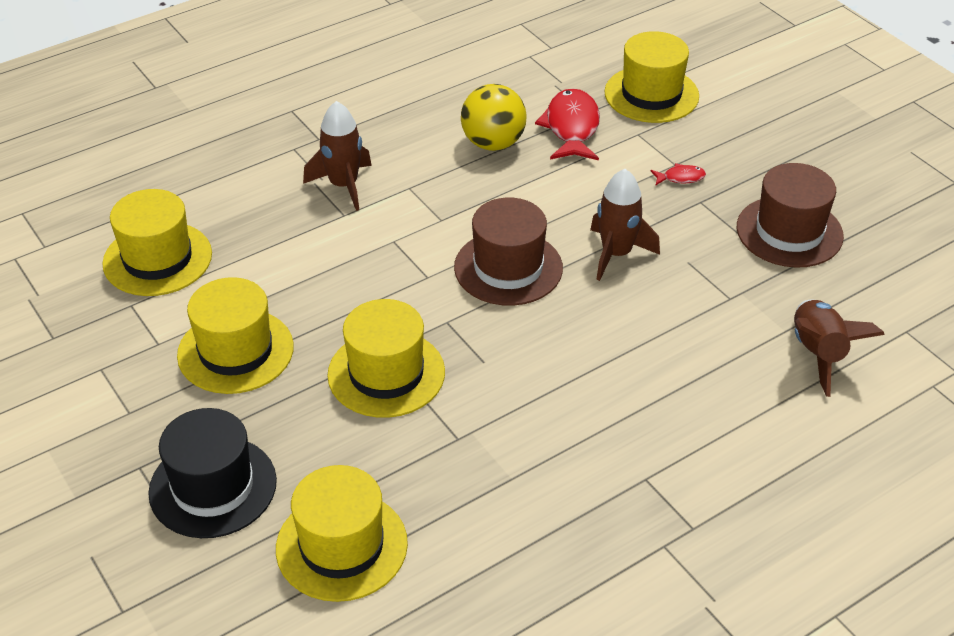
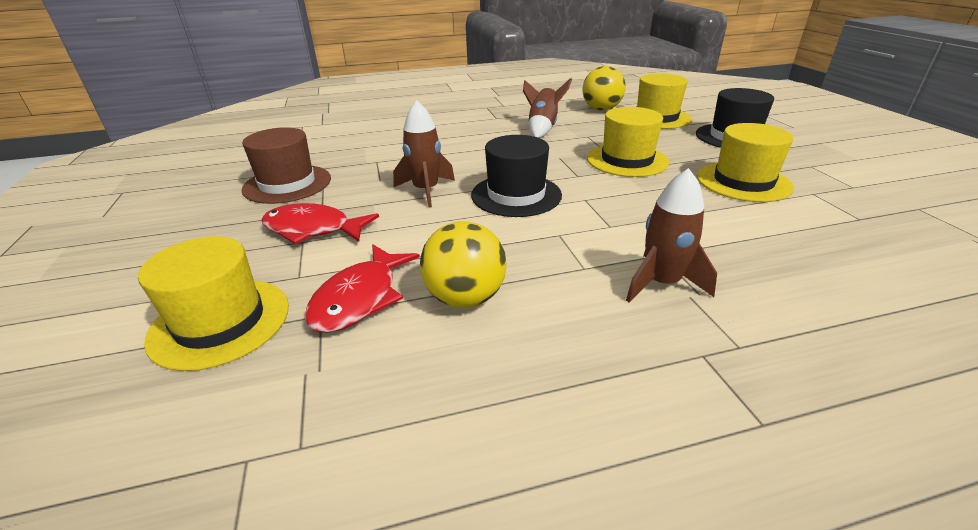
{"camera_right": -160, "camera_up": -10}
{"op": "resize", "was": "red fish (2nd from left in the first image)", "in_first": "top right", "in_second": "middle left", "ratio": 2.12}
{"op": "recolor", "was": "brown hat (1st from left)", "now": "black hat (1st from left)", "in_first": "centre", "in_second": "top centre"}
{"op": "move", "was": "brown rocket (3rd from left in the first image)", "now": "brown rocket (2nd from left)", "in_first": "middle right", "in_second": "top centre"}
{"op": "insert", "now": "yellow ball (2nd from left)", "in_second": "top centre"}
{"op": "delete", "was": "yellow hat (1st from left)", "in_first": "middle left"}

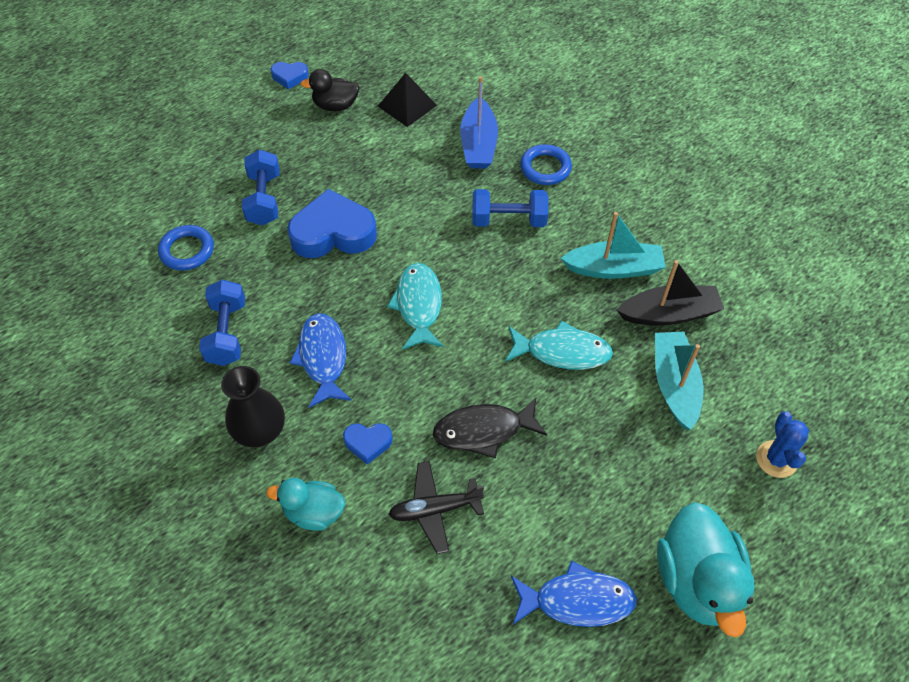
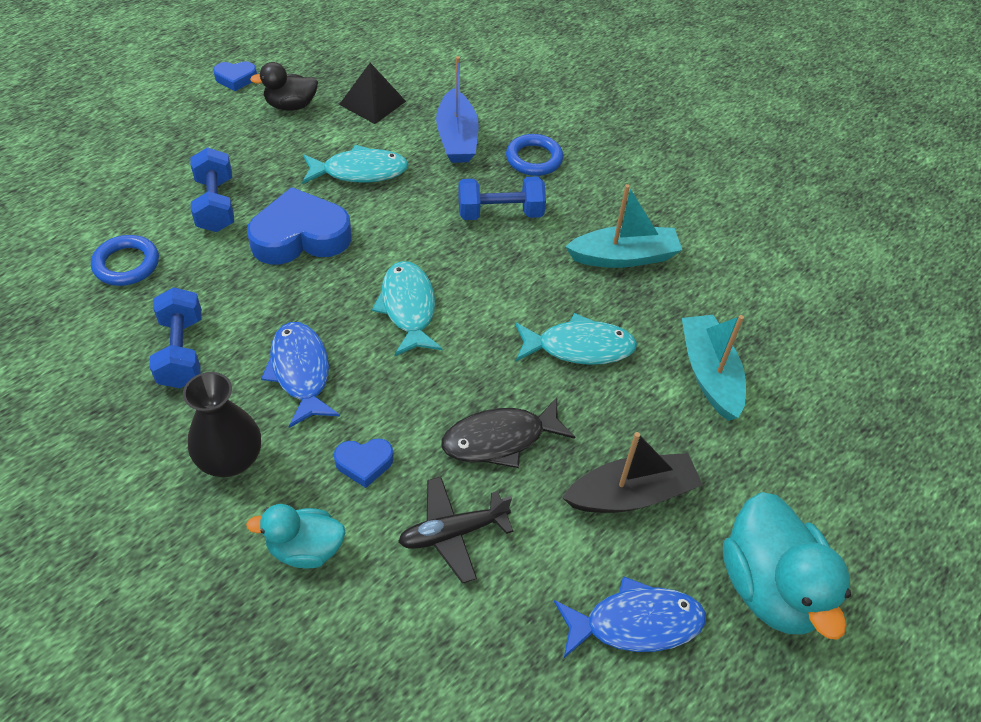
{"camera_right": -10, "camera_up": -5}
{"op": "insert", "now": "turquoise fish (1st from left)", "in_second": "top centre"}
{"op": "move", "was": "black boat", "in_first": "middle right", "in_second": "centre"}
{"op": "delete", "was": "blue cactus", "in_first": "middle right"}

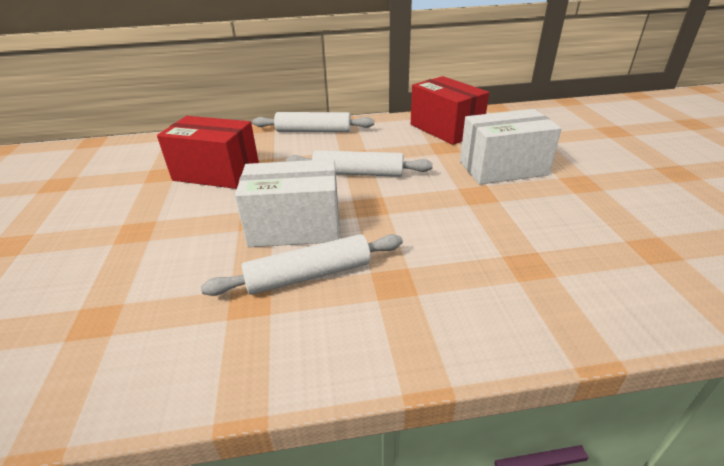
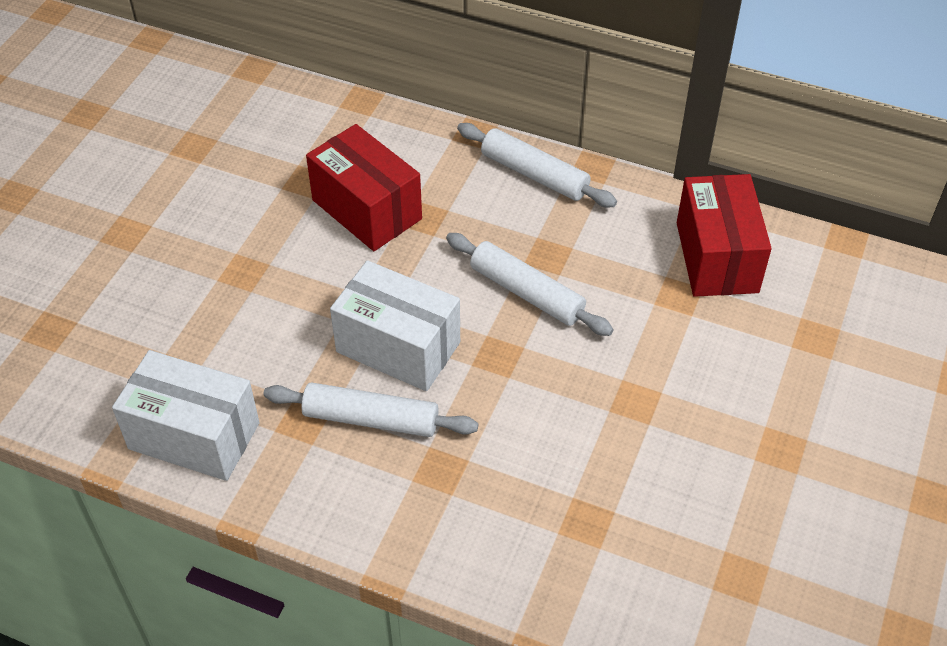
{"camera_right": 30, "camera_up": 15}
{"op": "move", "was": "white box (2nd from left in the first image)", "now": "white box (1st from left)", "in_first": "top right", "in_second": "middle left"}

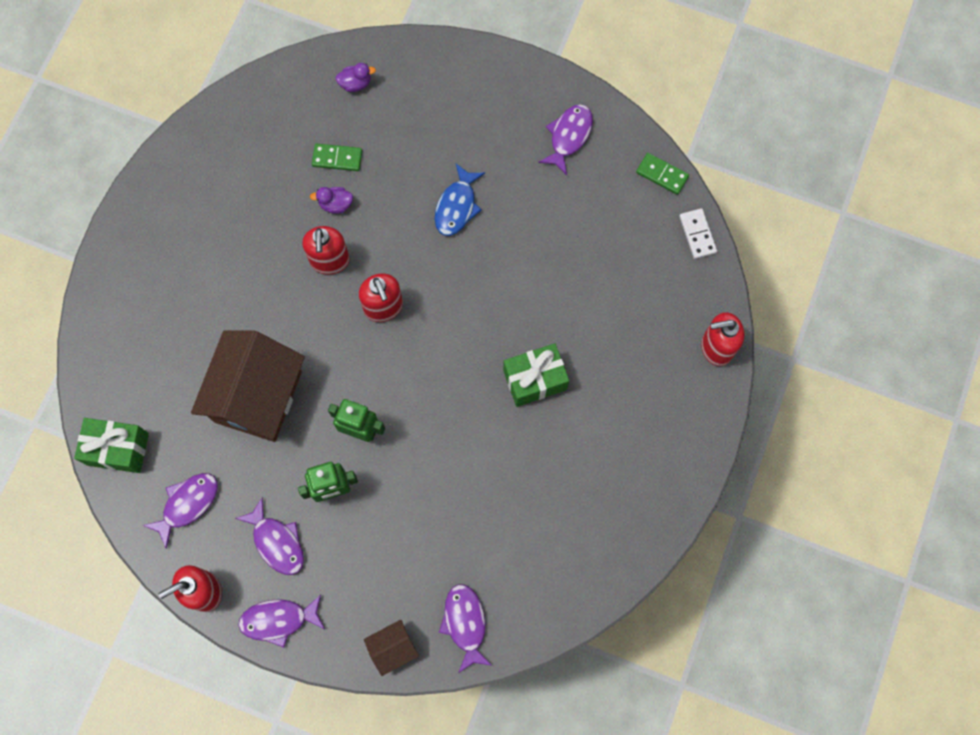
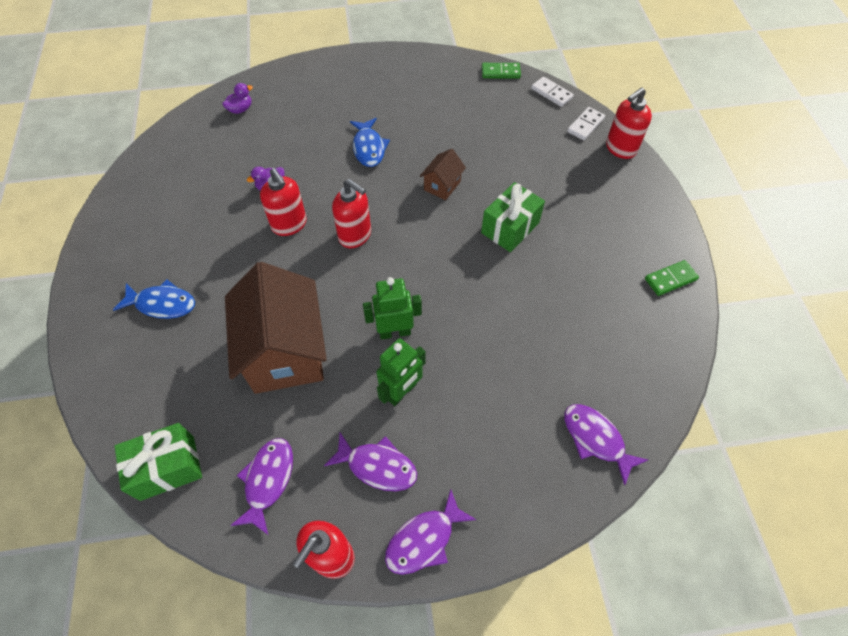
{"camera_right": -30, "camera_up": -15}
{"op": "insert", "now": "blue fish (1st from left)", "in_second": "middle left"}
{"op": "move", "was": "brown house (2nd from left)", "in_first": "bottom centre", "in_second": "top centre"}
{"op": "insert", "now": "white domino (2nd from left)", "in_second": "top right"}
{"op": "move", "was": "green domino (1st from left in the first image)", "now": "green domino (2nd from left)", "in_first": "top centre", "in_second": "middle right"}
{"op": "delete", "was": "purple fish (5th from left)", "in_first": "top centre"}

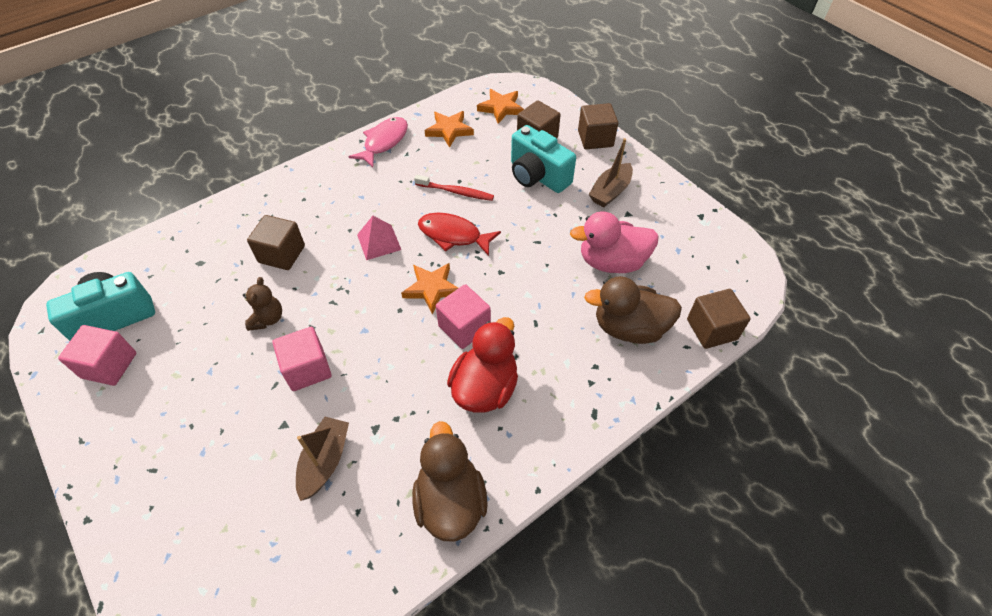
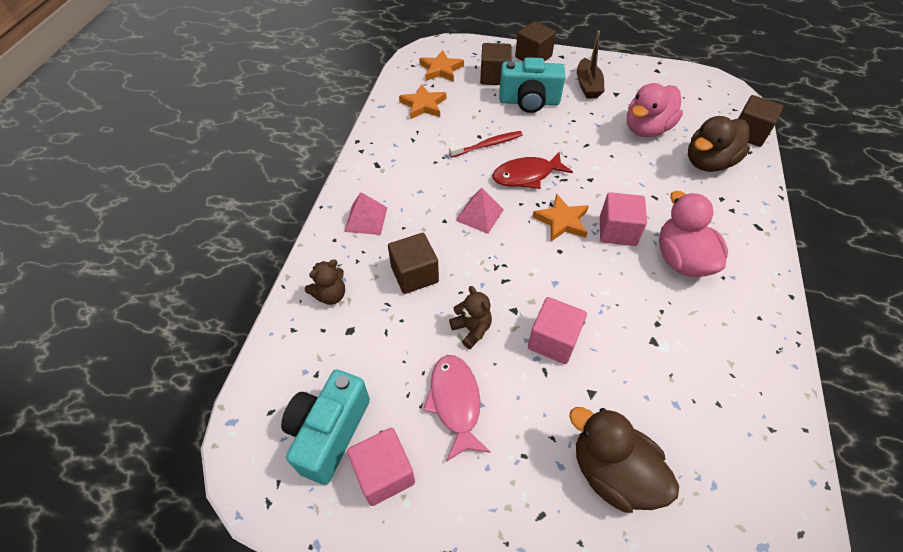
{"camera_right": -40, "camera_up": 0}
{"op": "insert", "now": "brown teddy bear (1st from left)", "in_second": "centre"}
{"op": "insert", "now": "pink pyramid (1st from left)", "in_second": "centre"}
{"op": "move", "was": "pink fish", "in_first": "top centre", "in_second": "bottom centre"}
{"op": "move", "was": "brown duck (1st from left)", "in_first": "bottom centre", "in_second": "bottom right"}
{"op": "recolor", "was": "red duck", "now": "pink duck (2nd from left)", "in_first": "centre", "in_second": "middle right"}
{"op": "delete", "was": "brown boat (1st from left)", "in_first": "bottom left"}

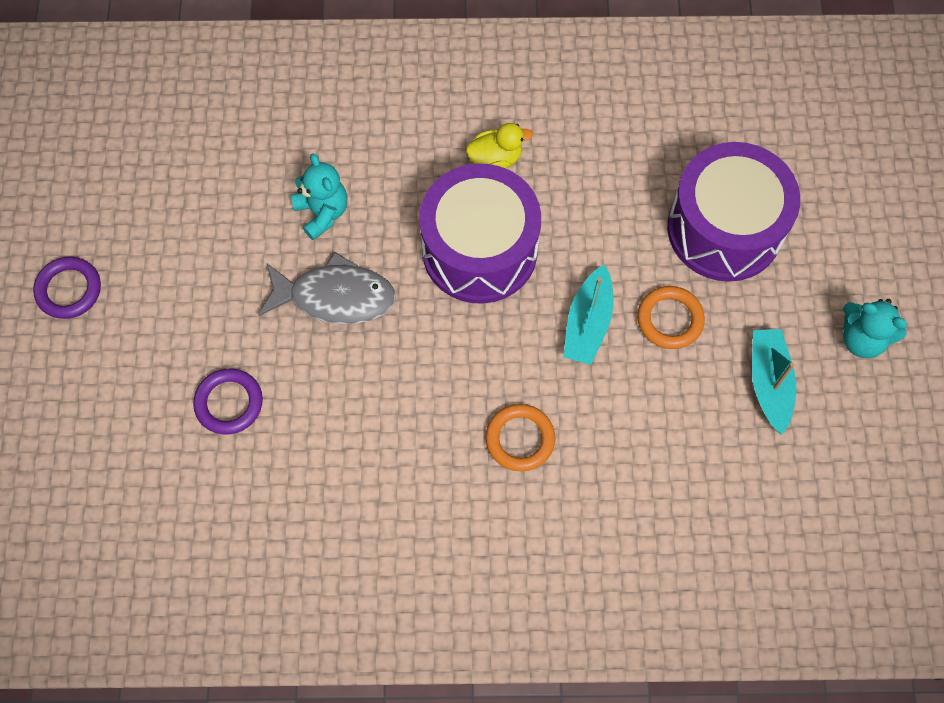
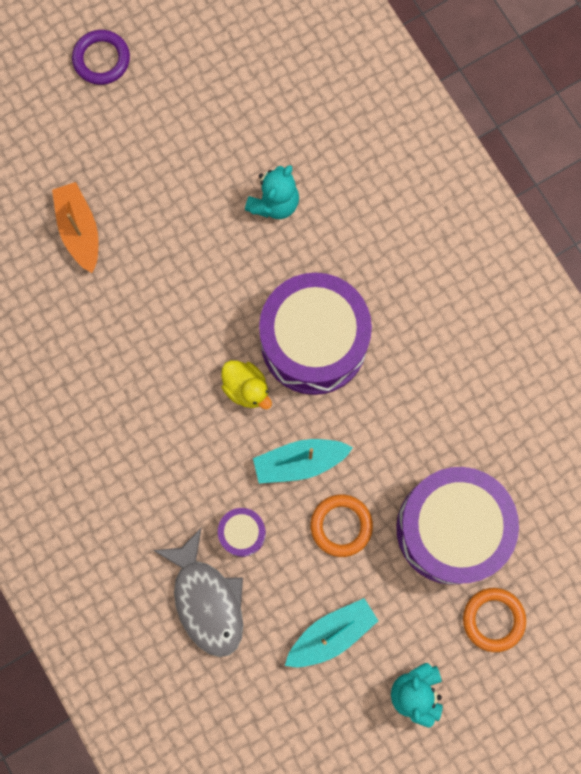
{"camera_right": 60, "camera_up": 10}
{"op": "replace", "was": "purple ring (2nd from left)", "now": "orange boat", "in_first": "middle left", "in_second": "top left"}
{"op": "move", "was": "grey fish", "in_first": "centre", "in_second": "bottom centre"}
{"op": "insert", "now": "purple drum (1st from left)", "in_second": "bottom centre"}
{"op": "move", "was": "yellow duck", "in_first": "top centre", "in_second": "centre"}
{"op": "move", "was": "orange ring (1st from left in the first image)", "now": "orange ring (2nd from left)", "in_first": "centre", "in_second": "bottom right"}

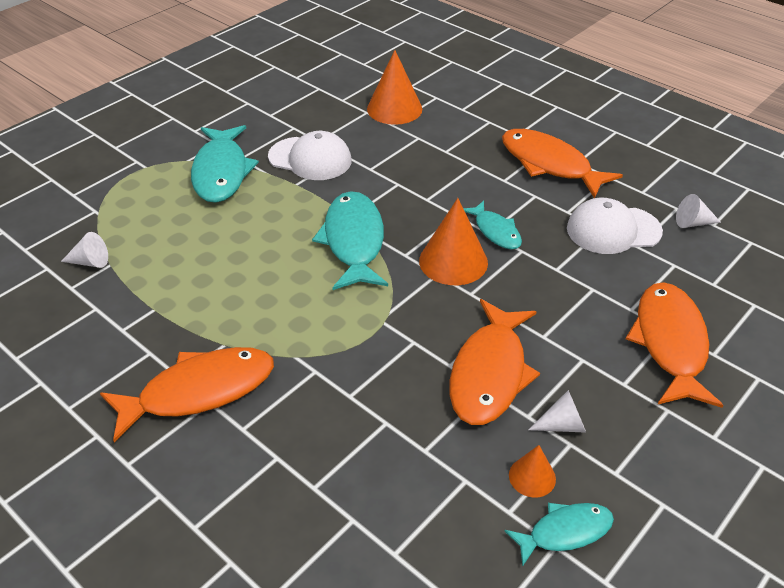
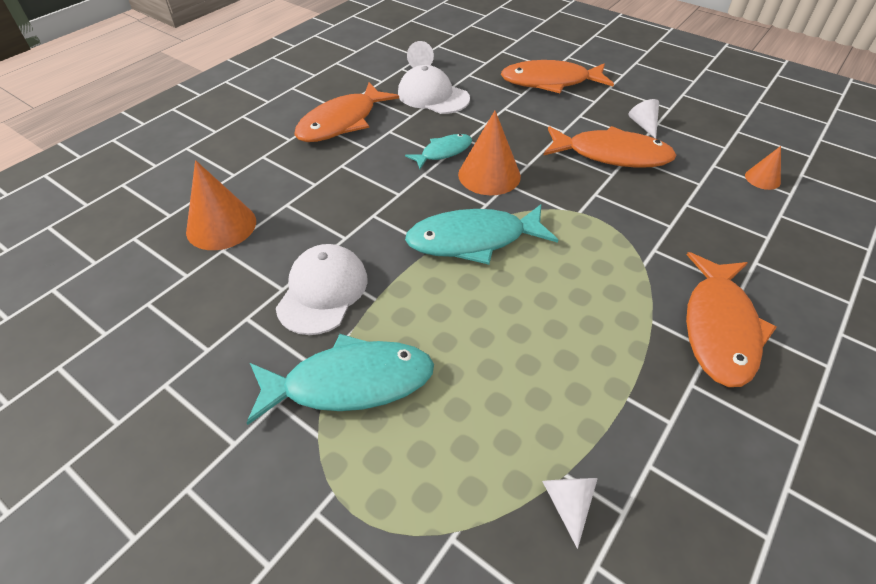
{"camera_right": -95, "camera_up": 5}
{"op": "rotate", "was": "white cap (2nd from left)", "in_first": "middle right", "in_second": "top centre", "clockwise": 135}
{"op": "rotate", "was": "orange fish (1st from left in the first image)", "in_first": "bottom left", "in_second": "middle right", "clockwise": -135}
{"op": "move", "was": "orange cone (3rd from left)", "in_first": "bottom right", "in_second": "top right"}
{"op": "delete", "was": "turquoise fish (4th from left)", "in_first": "bottom right"}

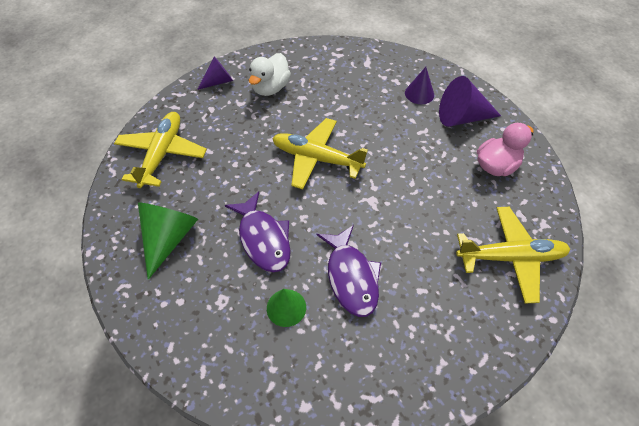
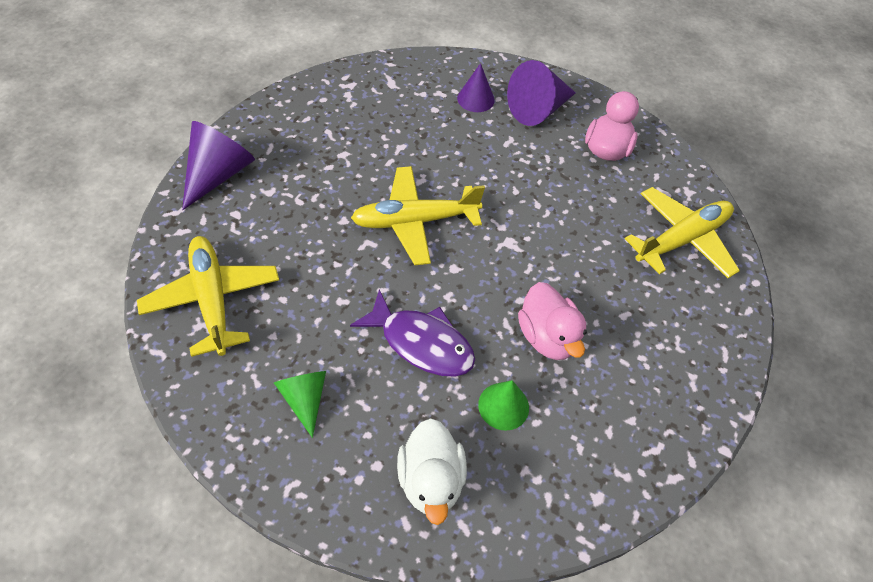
{"camera_right": -35, "camera_up": 0}
{"op": "resize", "was": "purple cone (1st from left)", "in_first": "top centre", "in_second": "top left", "ratio": 1.6}
{"op": "resize", "was": "green cone (1st from left)", "in_first": "middle left", "in_second": "bottom centre", "ratio": 0.62}
{"op": "move", "was": "white duck", "in_first": "top centre", "in_second": "bottom centre"}
{"op": "replace", "was": "purple fish (2nd from left)", "now": "pink duck (1st from left)", "in_first": "centre", "in_second": "centre"}

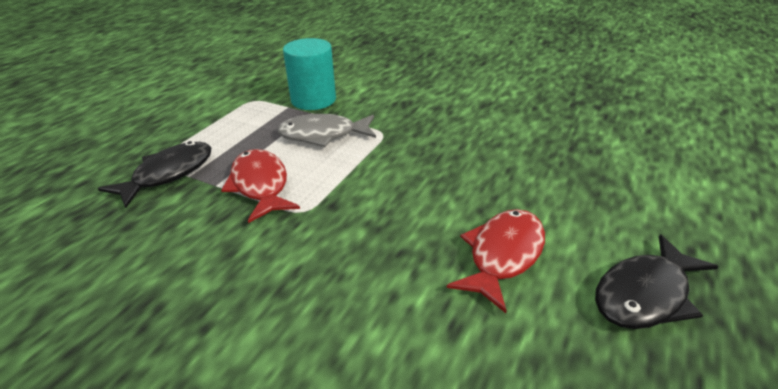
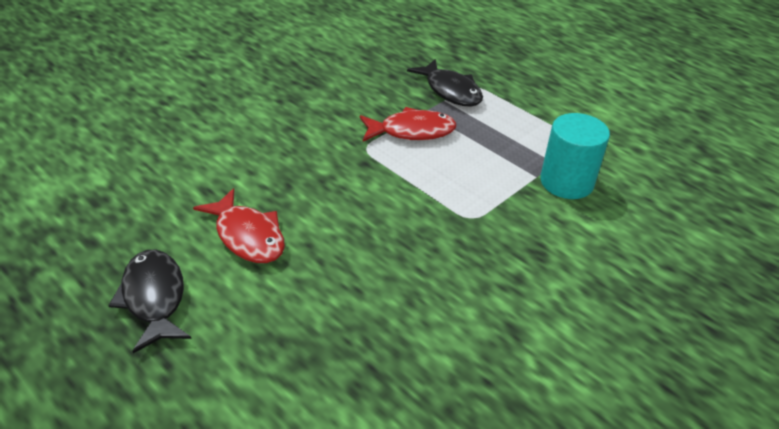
{"camera_right": 105, "camera_up": 5}
{"op": "delete", "was": "grey fish", "in_first": "centre"}

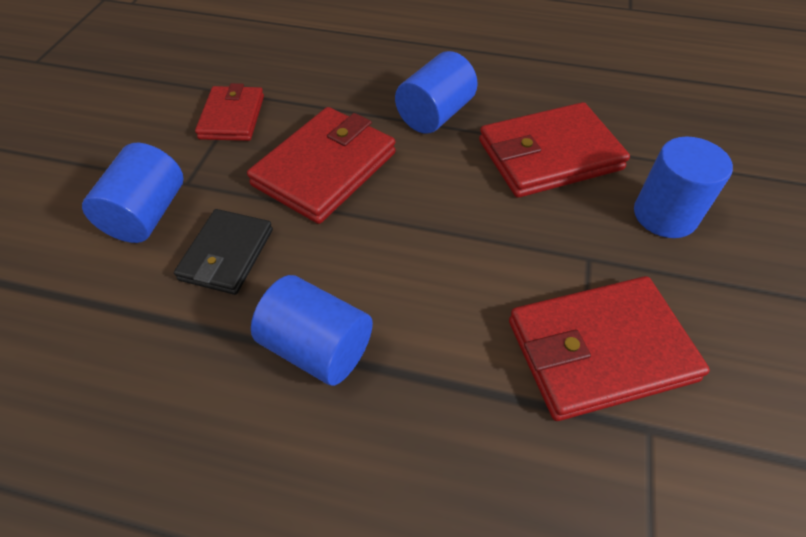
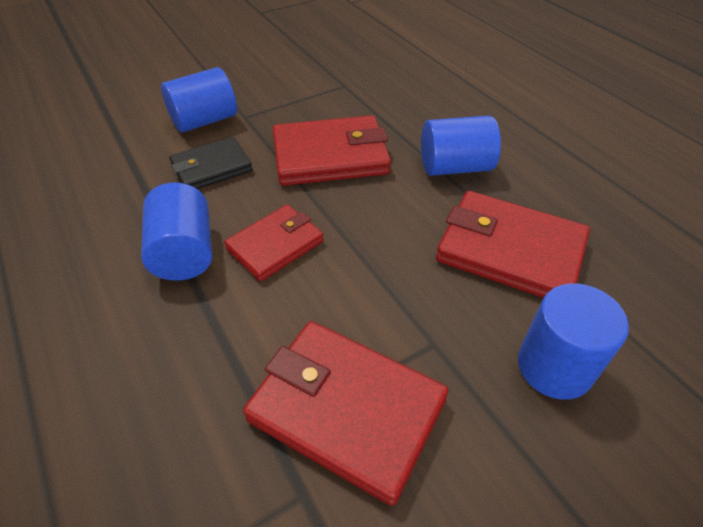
{"camera_right": 45, "camera_up": -5}
{"op": "move", "was": "red wallet (1st from left)", "in_first": "top left", "in_second": "centre"}

